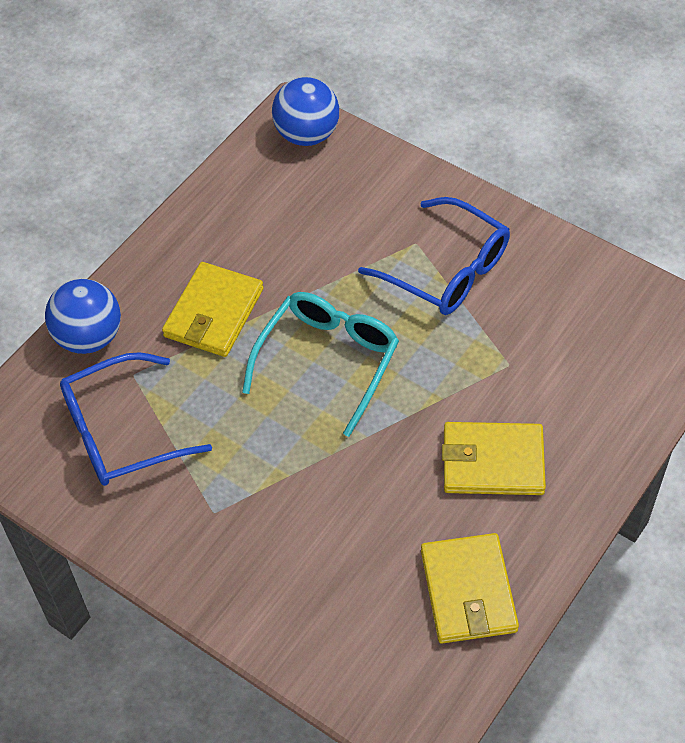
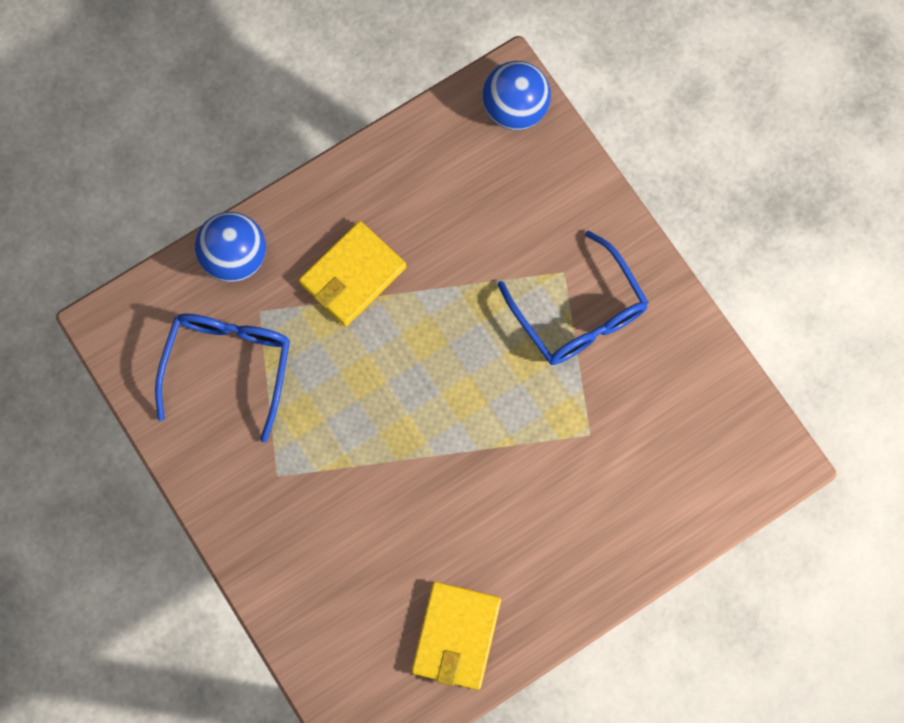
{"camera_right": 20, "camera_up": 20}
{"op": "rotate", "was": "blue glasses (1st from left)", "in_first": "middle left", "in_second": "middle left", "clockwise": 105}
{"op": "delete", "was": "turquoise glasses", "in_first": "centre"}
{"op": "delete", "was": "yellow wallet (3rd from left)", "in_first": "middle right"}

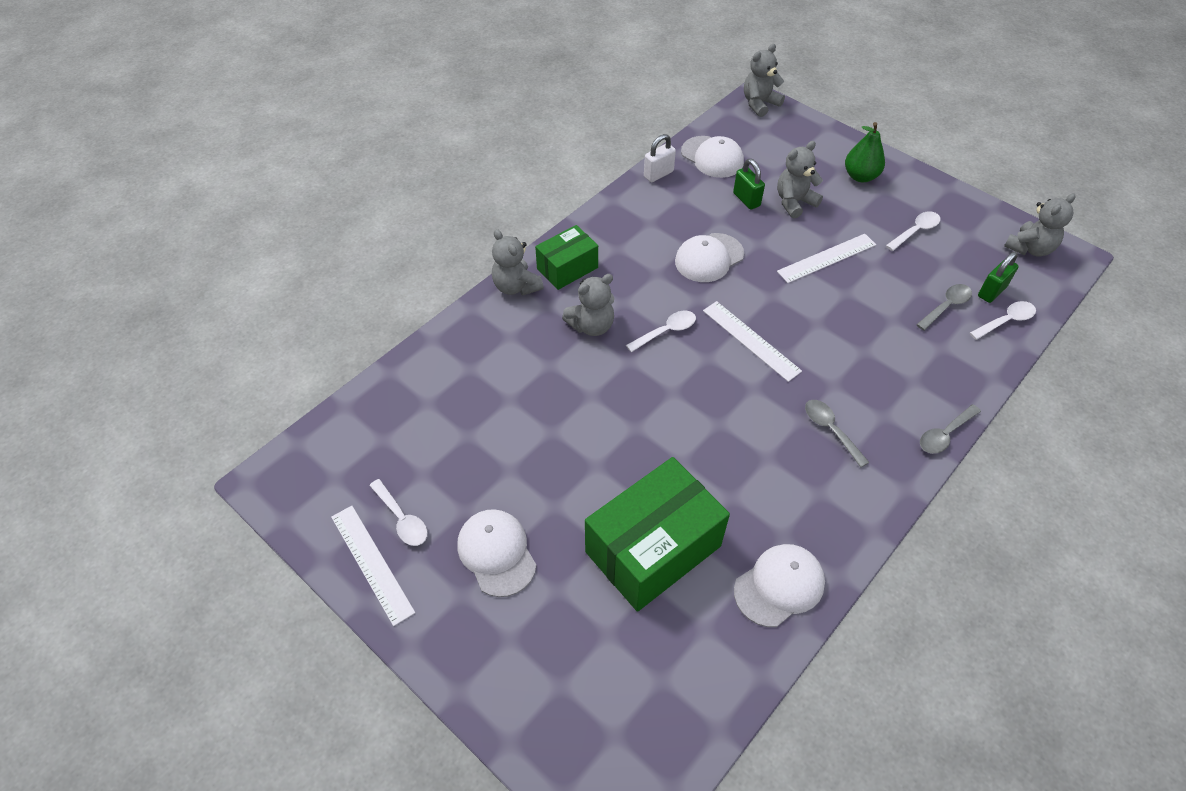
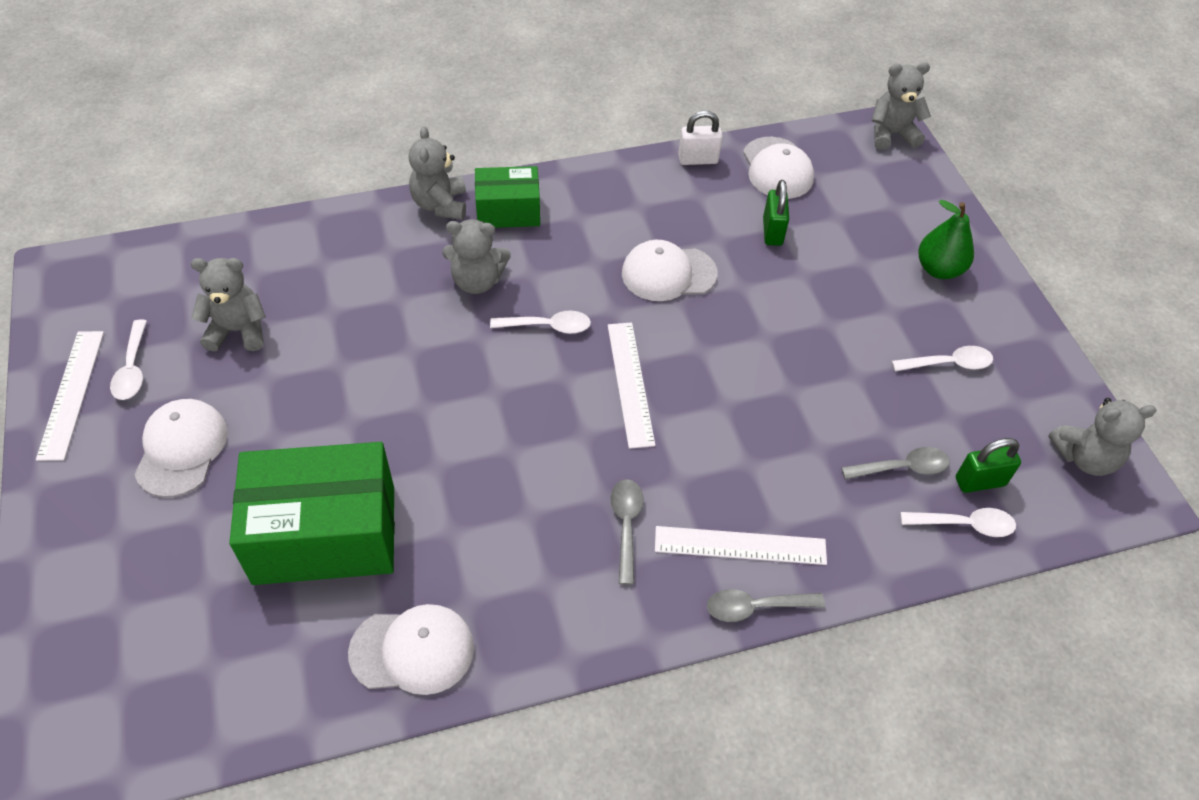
{"camera_right": 30, "camera_up": 0}
{"op": "move", "was": "grey teddy bear (4th from left in the first image)", "now": "grey teddy bear (1st from left)", "in_first": "top right", "in_second": "middle left"}
{"op": "move", "was": "white ruler (3rd from left)", "in_first": "top right", "in_second": "bottom centre"}

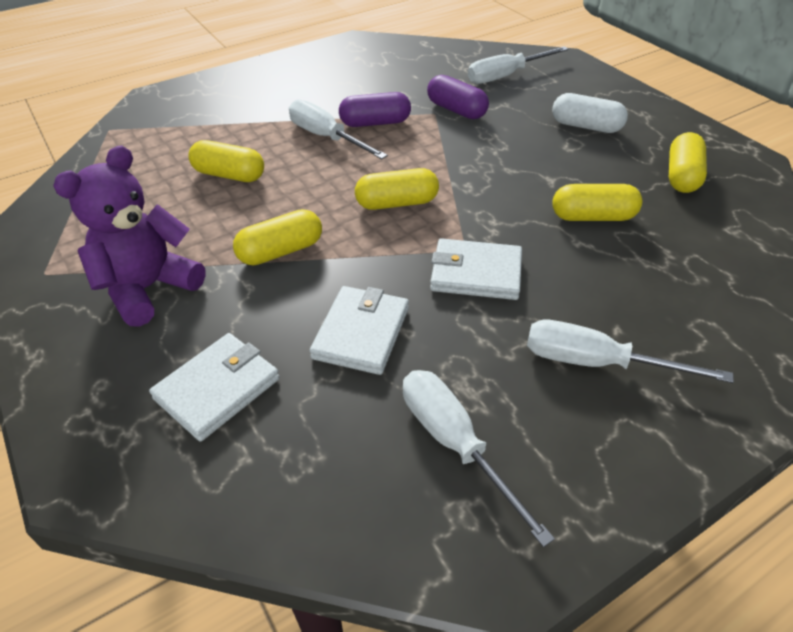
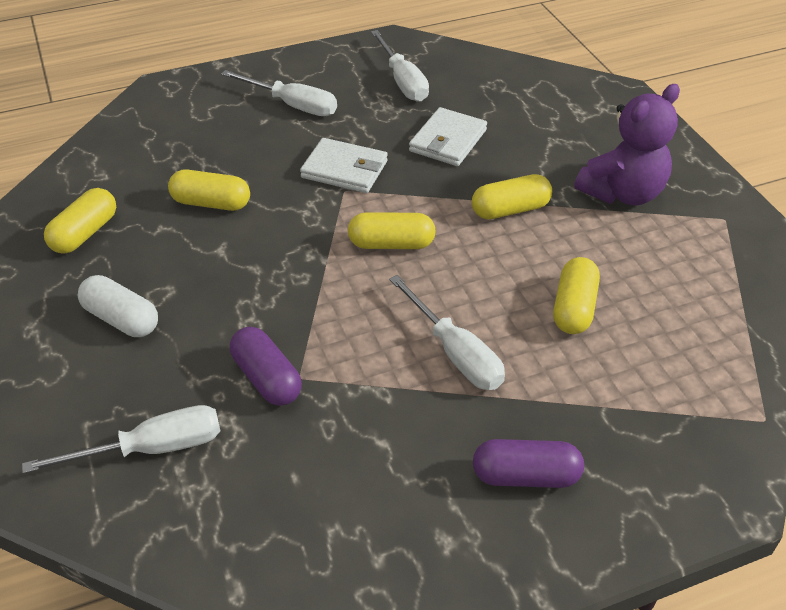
{"camera_right": -170, "camera_up": 0}
{"op": "move", "was": "purple capsule (1st from left in the first image)", "now": "purple capsule (2nd from left)", "in_first": "top centre", "in_second": "bottom right"}
{"op": "rotate", "was": "yellow capsule (1st from left in the first image)", "in_first": "top left", "in_second": "middle right", "clockwise": 75}
{"op": "delete", "was": "white wallet (1st from left)", "in_first": "middle left"}

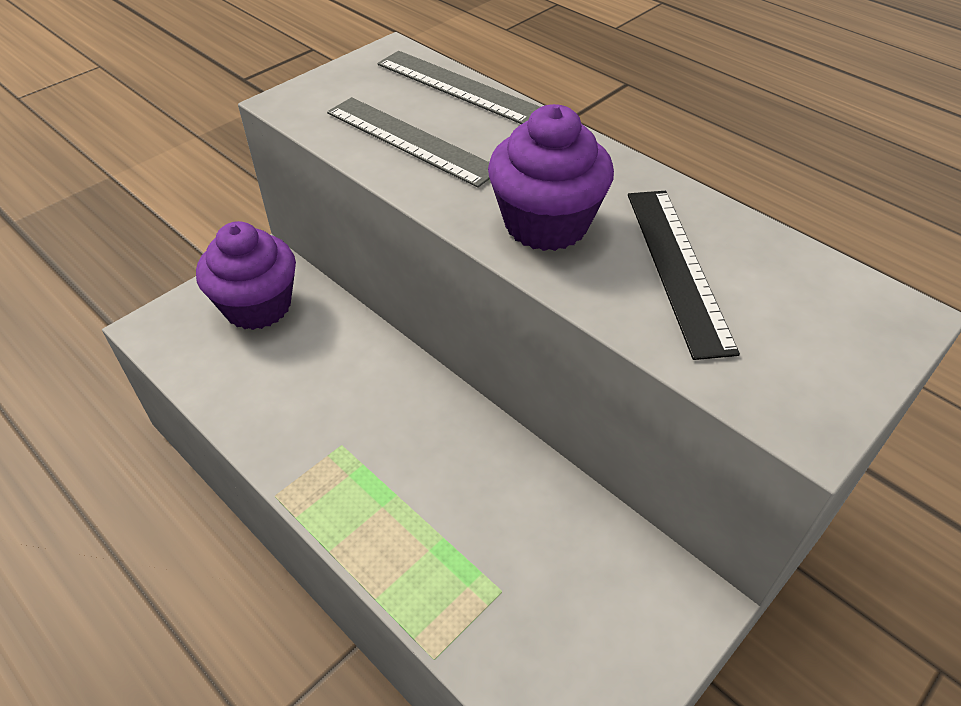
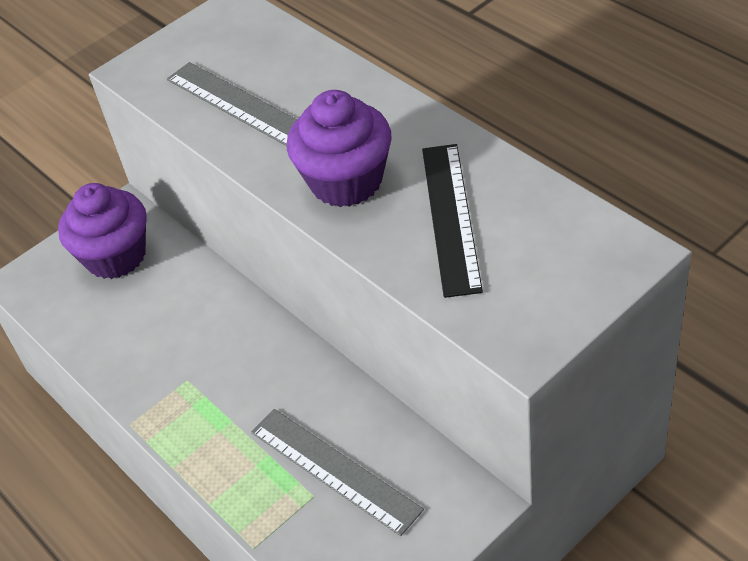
{"camera_right": 10, "camera_up": 0}
{"op": "move", "was": "grey ruler (2nd from left)", "in_first": "top centre", "in_second": "bottom centre"}

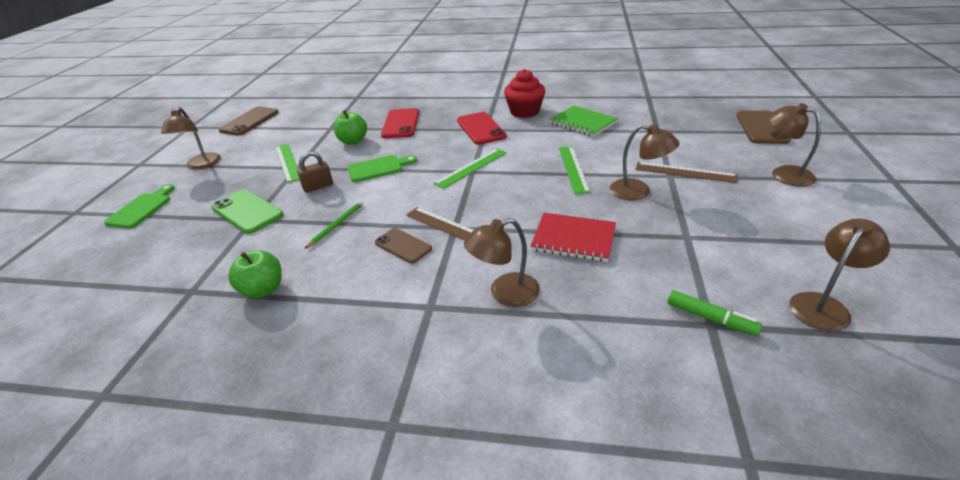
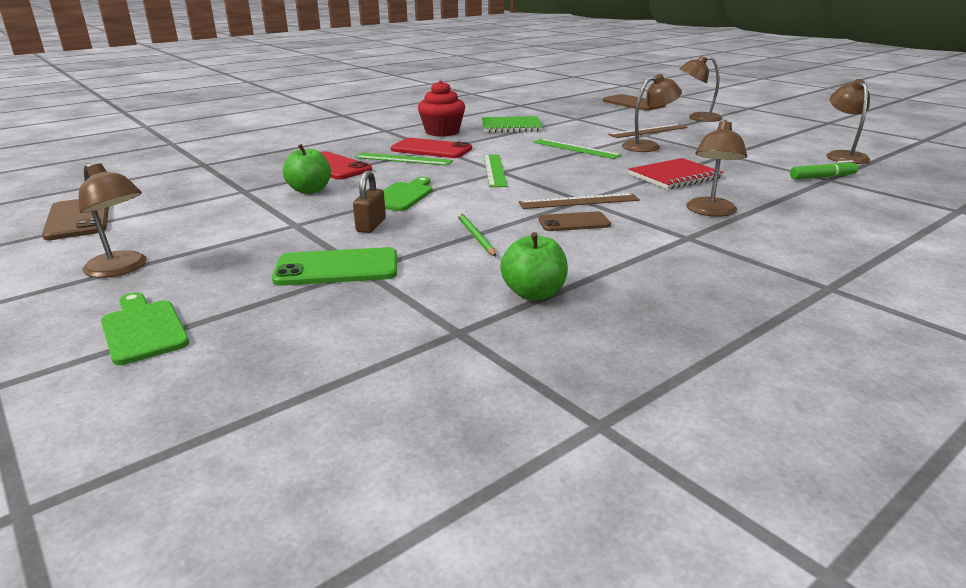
{"camera_right": -50, "camera_up": -10}
{"op": "move", "was": "green ruler (1st from left)", "in_first": "middle left", "in_second": "top centre"}

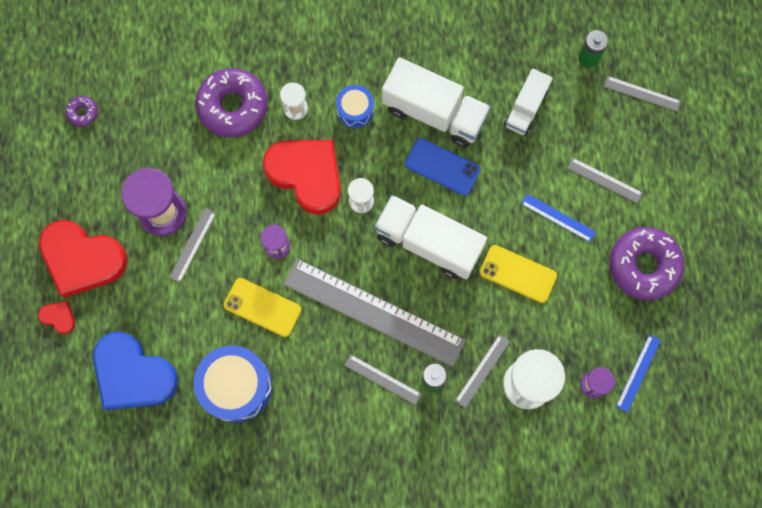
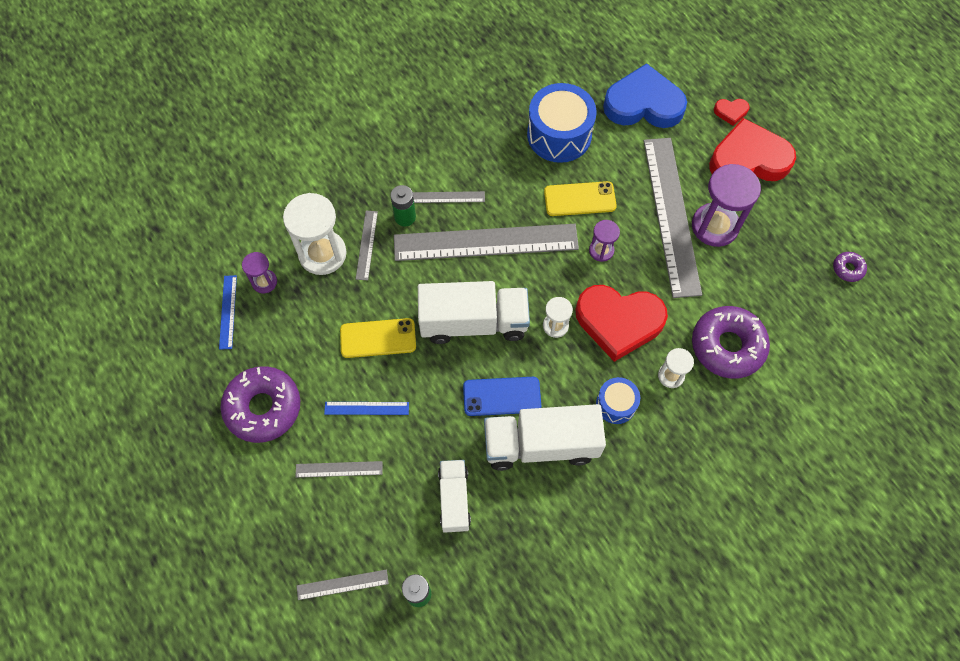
{"camera_right": 150, "camera_up": -10}
{"op": "resize", "was": "grey ruler (1st from left in the first image)", "in_first": "middle left", "in_second": "top right", "ratio": 2.36}

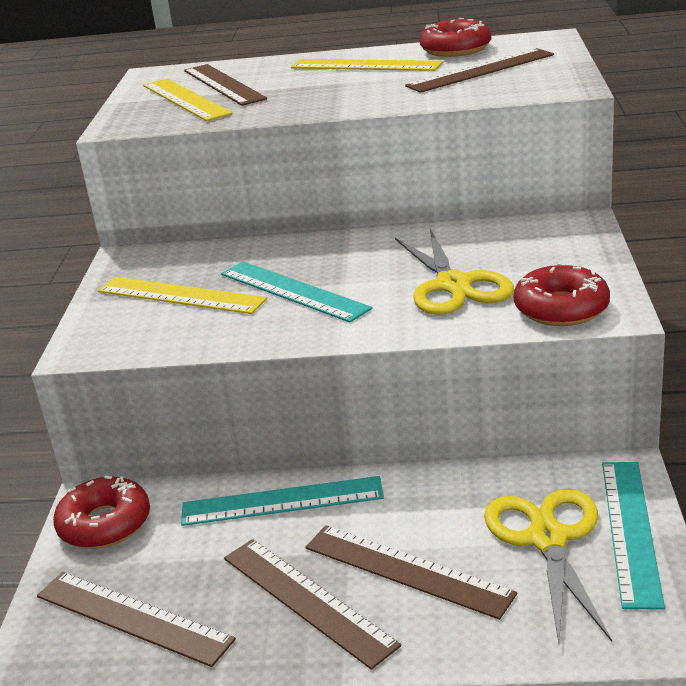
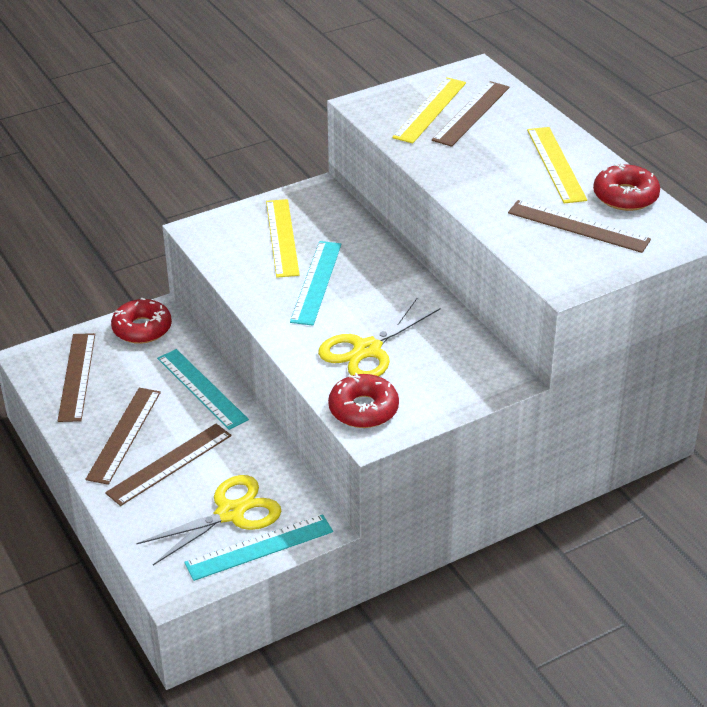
{"camera_right": 55, "camera_up": 10}
{"op": "rotate", "was": "brown ruler (4th from left in the first image)", "in_first": "bottom centre", "in_second": "middle left", "clockwise": 45}

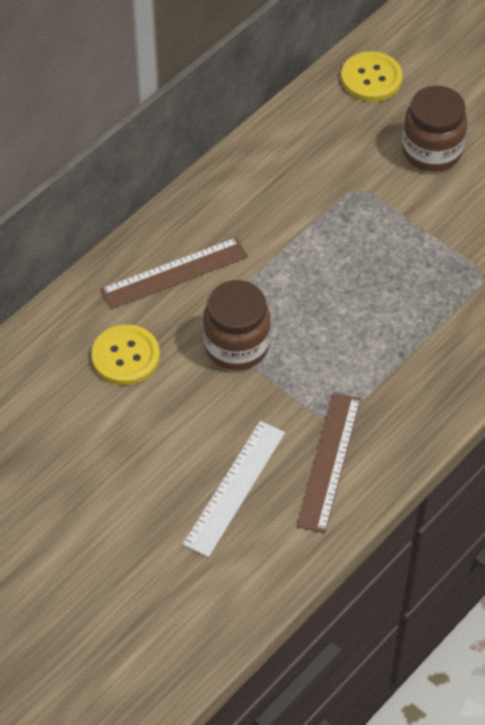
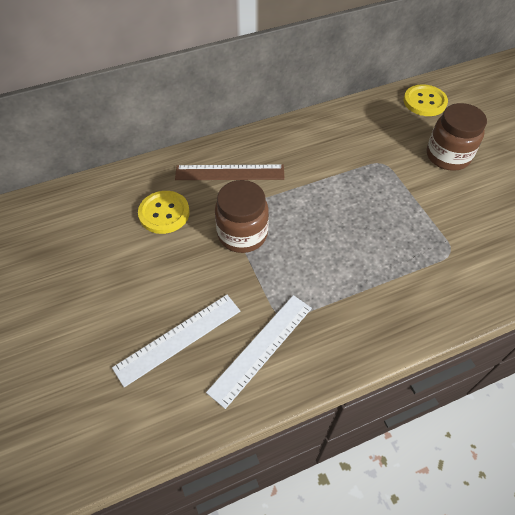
{"camera_right": 25, "camera_up": 0}
{"op": "recolor", "was": "brown ruler (2nd from left)", "now": "white ruler (2nd from left)", "in_first": "middle right", "in_second": "bottom centre"}

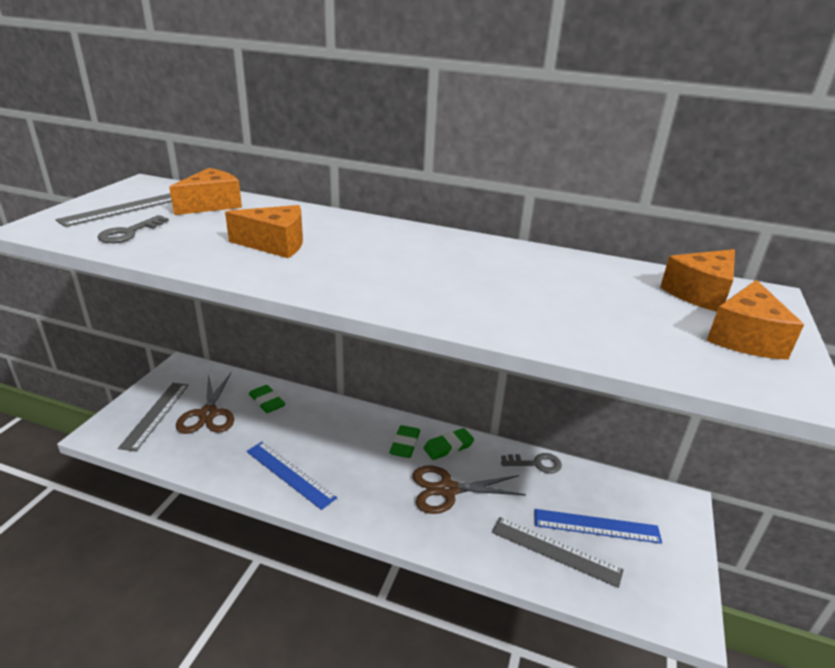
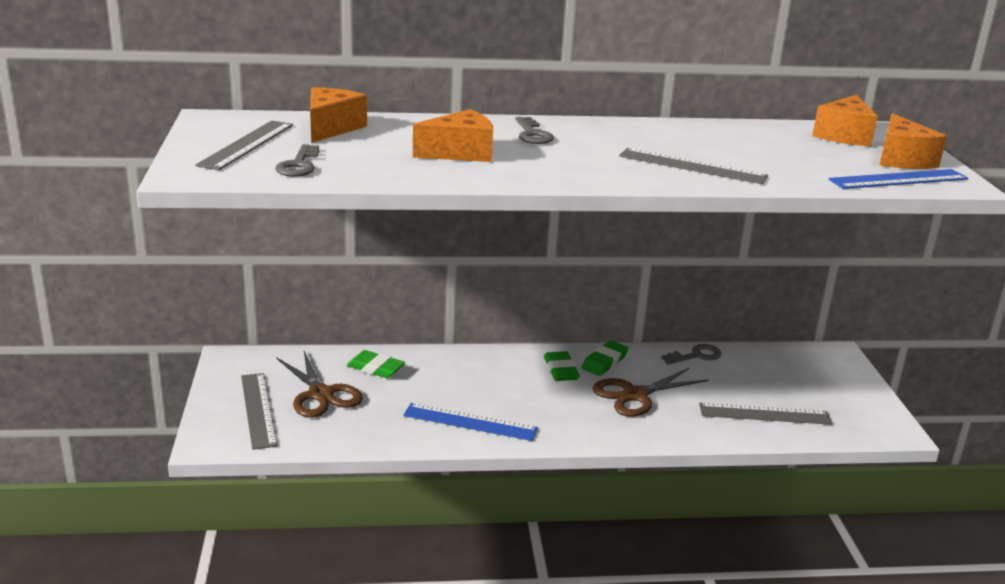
{"camera_right": -25, "camera_up": -5}
{"op": "insert", "now": "grey key (2nd from left)", "in_second": "top centre"}
{"op": "insert", "now": "grey ruler (3rd from left)", "in_second": "top right"}
{"op": "move", "was": "blue ruler (2nd from left)", "in_first": "bottom right", "in_second": "top right"}

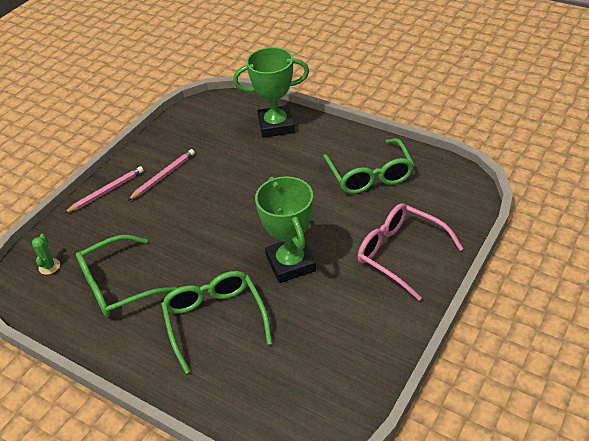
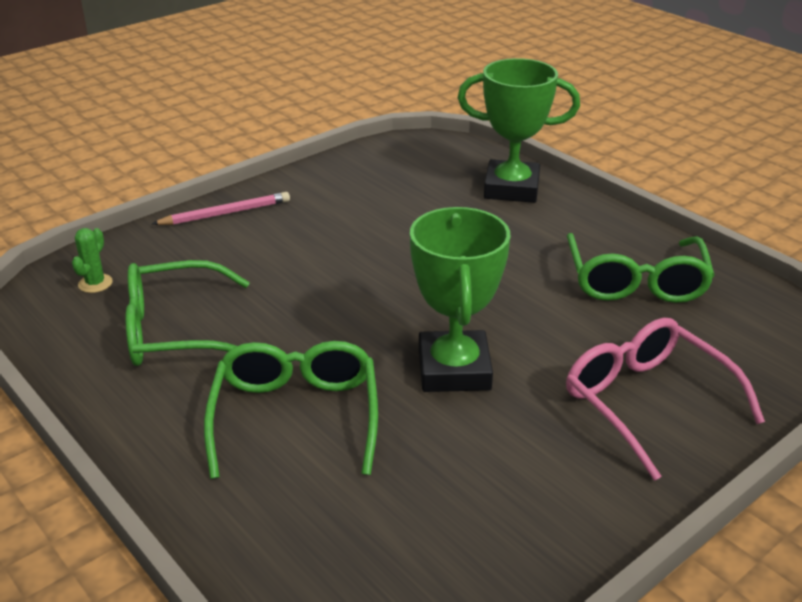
{"camera_right": 15, "camera_up": -10}
{"op": "delete", "was": "pink pencil (2nd from left)", "in_first": "middle left"}

